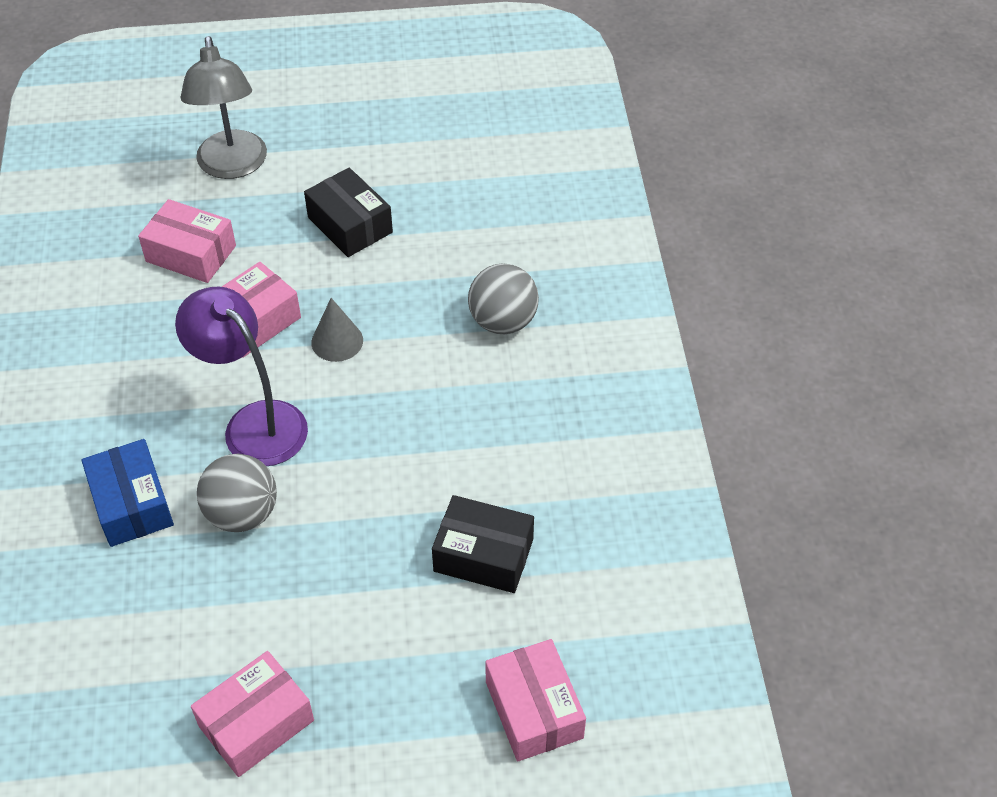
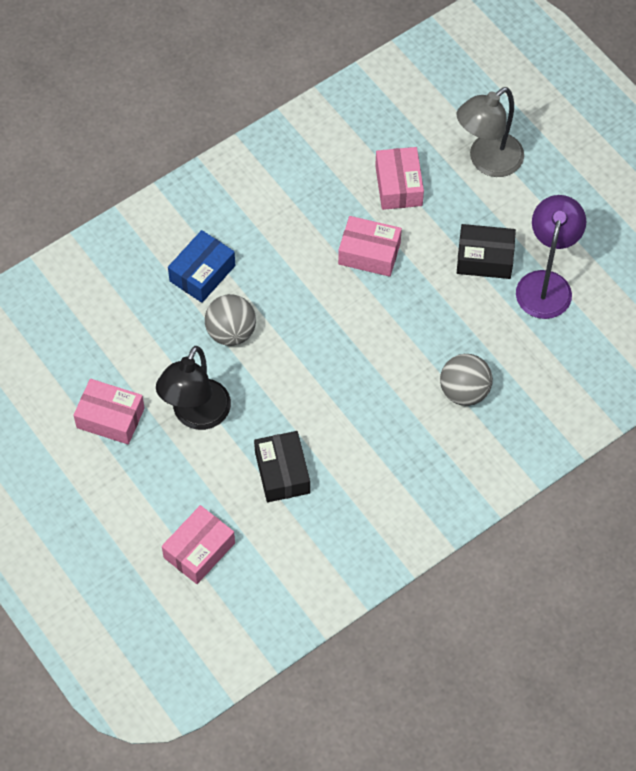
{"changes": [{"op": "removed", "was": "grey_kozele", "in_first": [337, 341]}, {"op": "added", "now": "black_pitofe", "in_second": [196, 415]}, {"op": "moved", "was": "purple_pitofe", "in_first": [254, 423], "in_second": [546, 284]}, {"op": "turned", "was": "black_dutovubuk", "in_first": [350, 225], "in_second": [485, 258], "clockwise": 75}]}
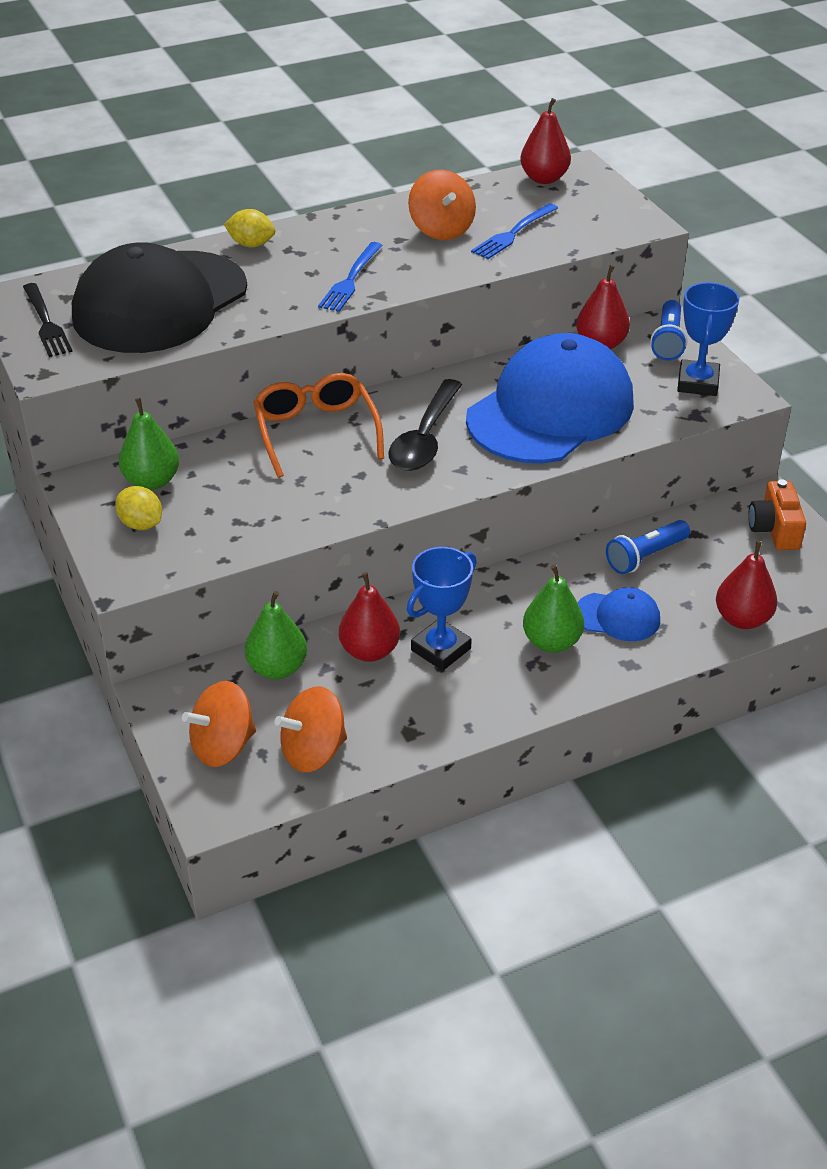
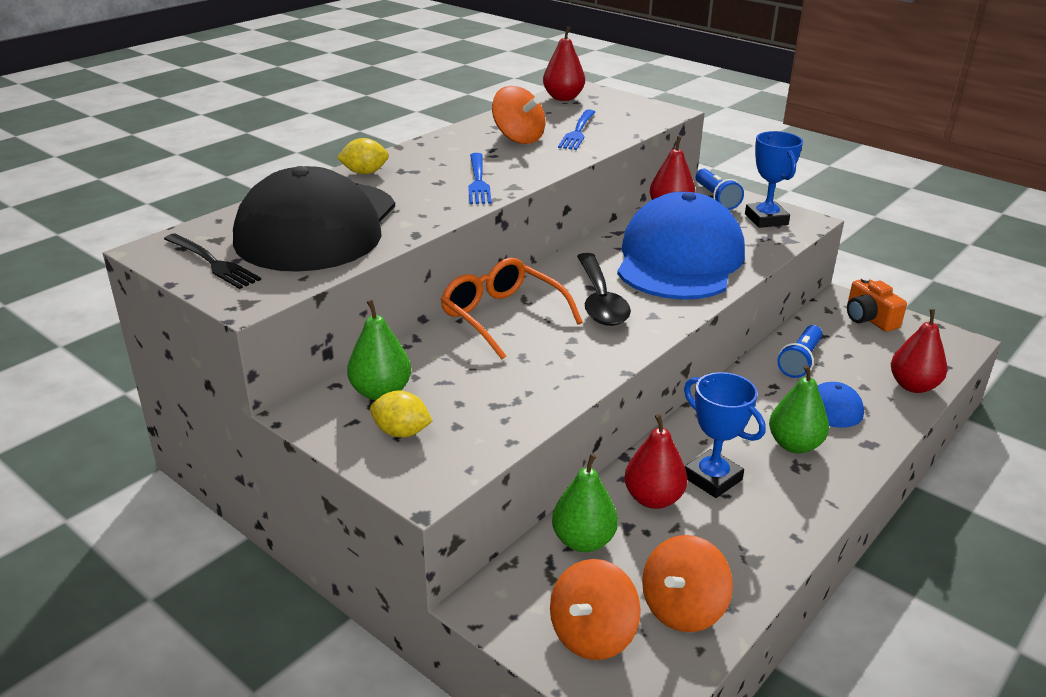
{"changes": [{"op": "turned", "was": "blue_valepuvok", "in_first": [441, 649], "in_second": [712, 478], "clockwise": -60}]}
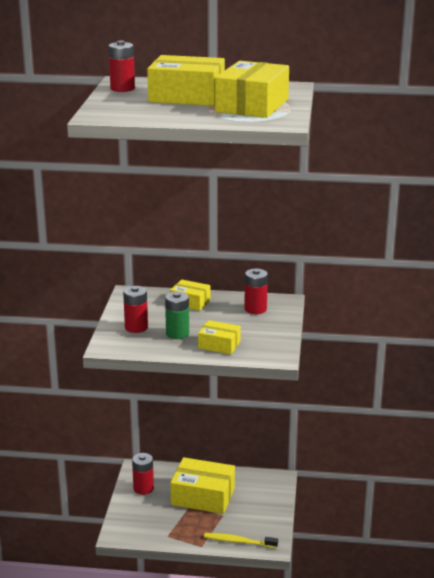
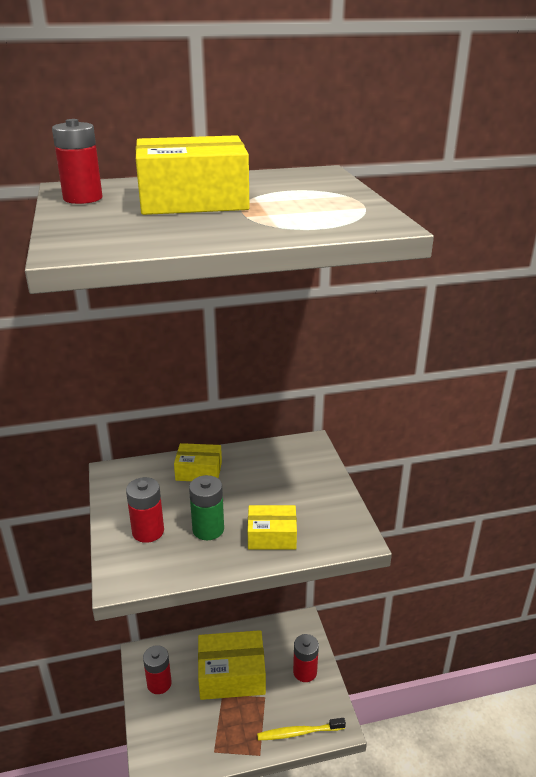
{"changes": [{"op": "removed", "was": "yellow_dutovubuk", "in_first": [252, 105]}, {"op": "moved", "was": "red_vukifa", "in_first": [255, 309], "in_second": [305, 672]}]}
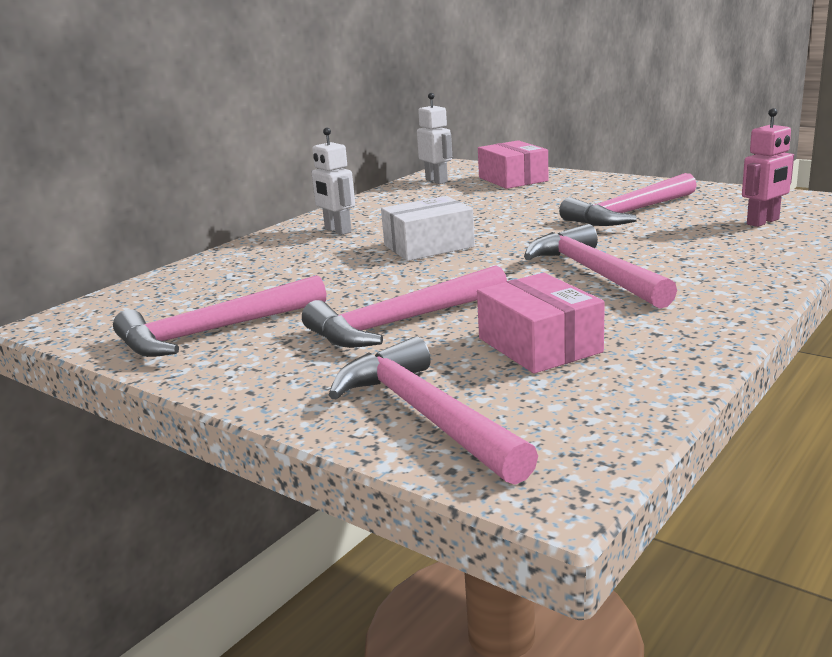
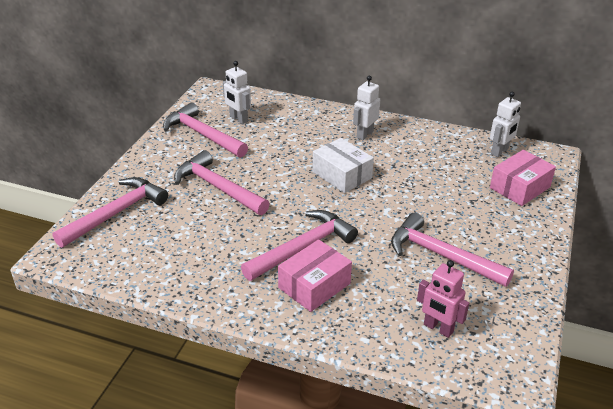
{"changes": [{"op": "added", "now": "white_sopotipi", "in_second": [238, 119]}, {"op": "moved", "was": "pink_dutovubuk", "in_first": [539, 345], "in_second": [314, 285]}]}
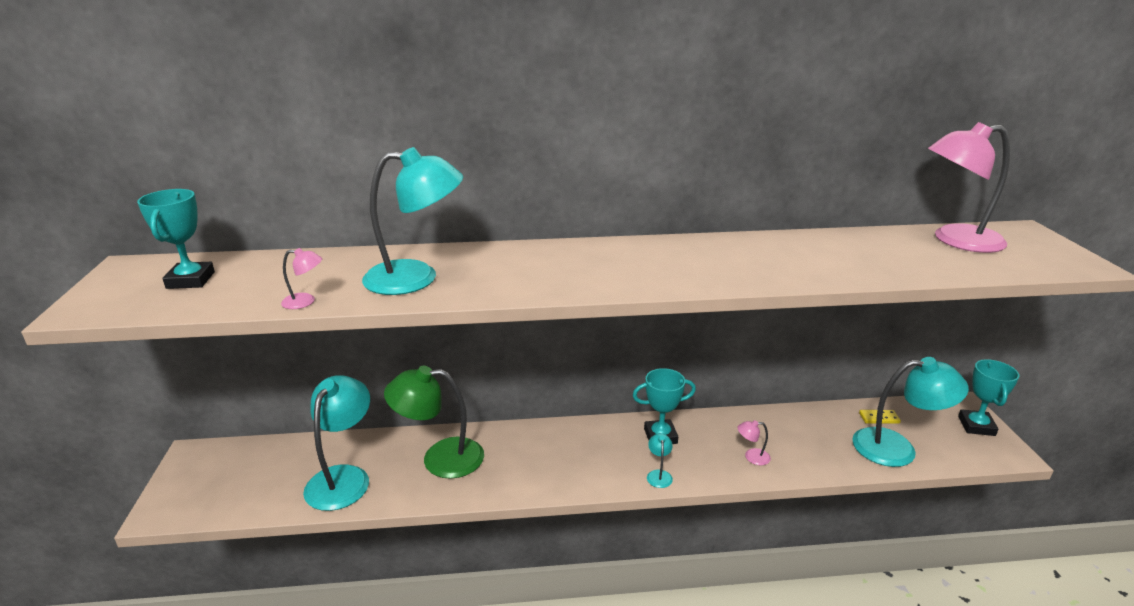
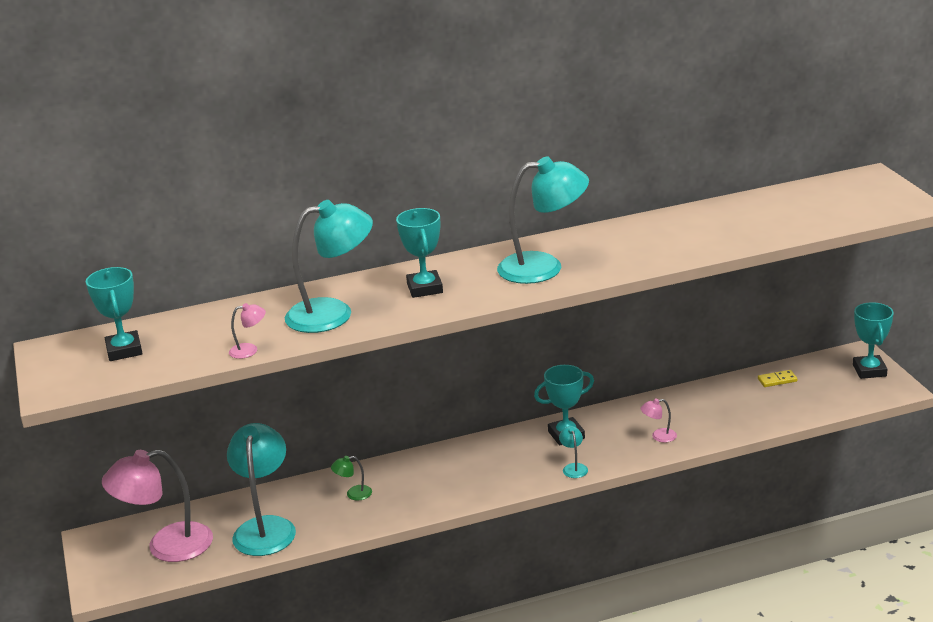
{"changes": [{"op": "added", "now": "turquoise_valepuvok", "in_second": [424, 288]}, {"op": "moved", "was": "turquoise_pitofe", "in_first": [897, 448], "in_second": [544, 267]}, {"op": "moved", "was": "pink_pitofe", "in_first": [955, 240], "in_second": [166, 546]}, {"op": "resized", "was": "green_pitofe", "in_first": [440, 458], "in_second": [353, 494], "ratio": 0.41}]}
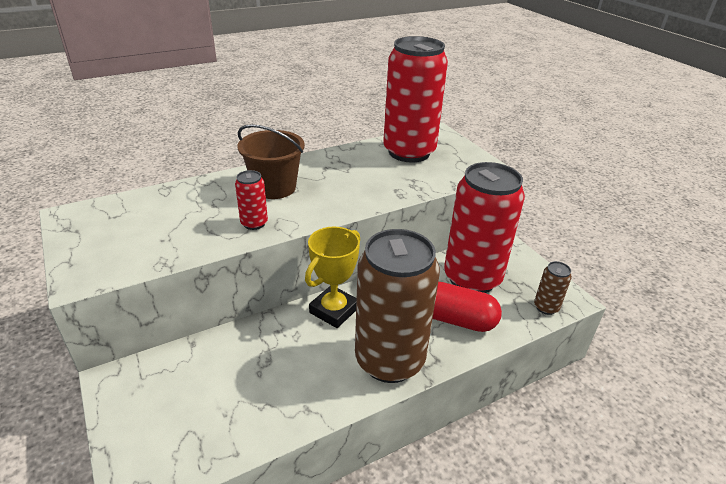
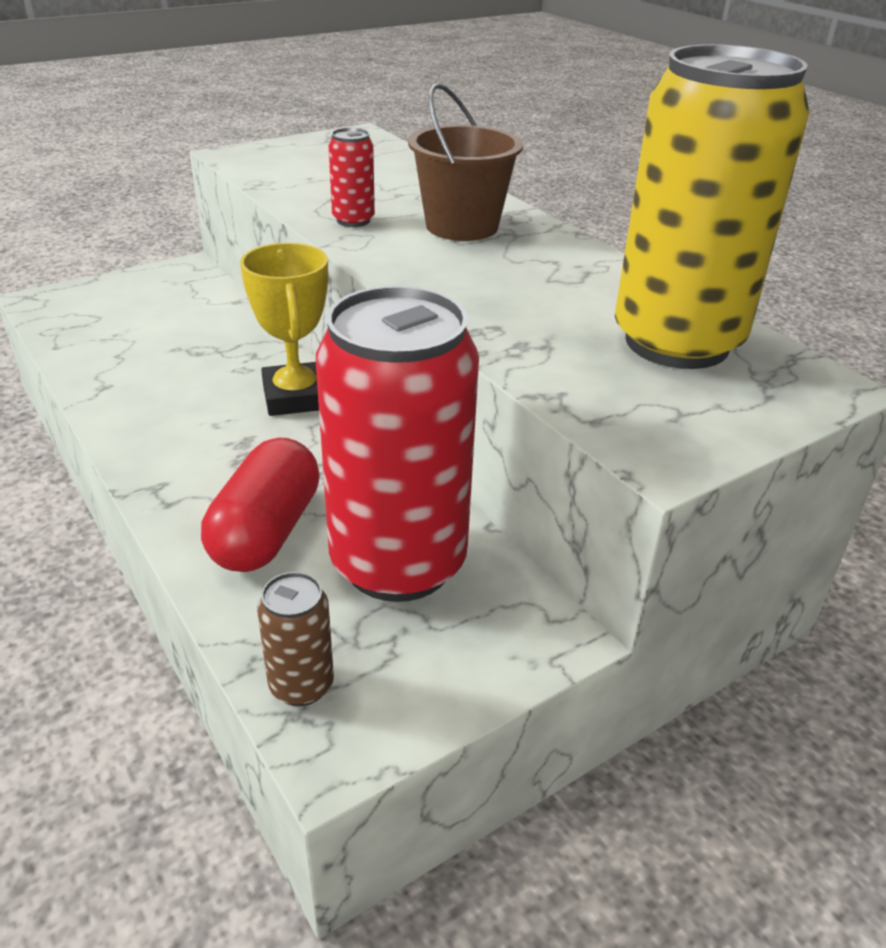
{"changes": [{"op": "removed", "was": "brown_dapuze", "in_first": [389, 360]}, {"op": "recoloured", "was": "red_dapuze", "now": "yellow_dapuze", "in_first": [409, 152], "in_second": [677, 342]}, {"op": "turned", "was": "yellow_valepuvok", "in_first": [334, 310], "in_second": [296, 397], "clockwise": 45}]}
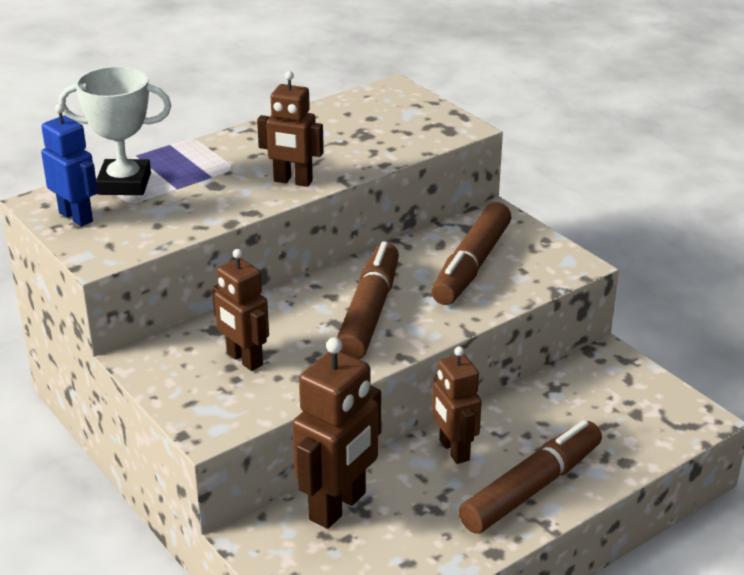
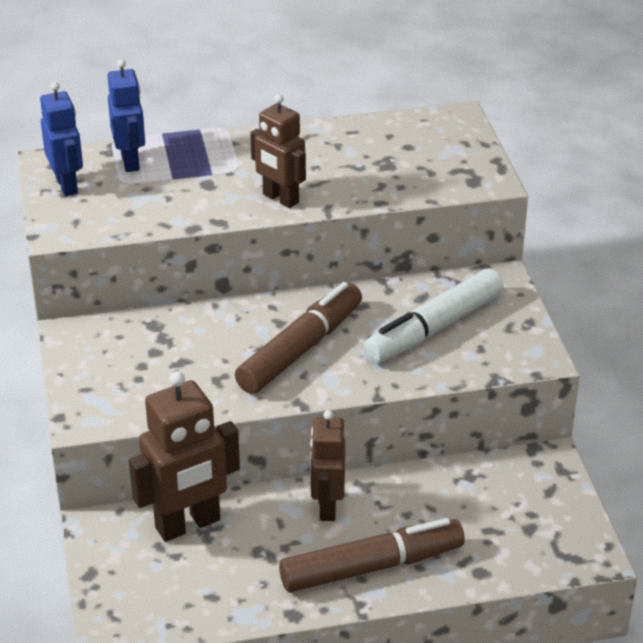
{"changes": [{"op": "removed", "was": "brown_sopotipi", "in_first": [244, 359]}, {"op": "replaced", "was": "white_valepuvok", "now": "blue_sopotipi", "in_first": [124, 184], "in_second": [130, 161]}, {"op": "recoloured", "was": "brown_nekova", "now": "white_nekova", "in_first": [471, 265], "in_second": [433, 328]}]}
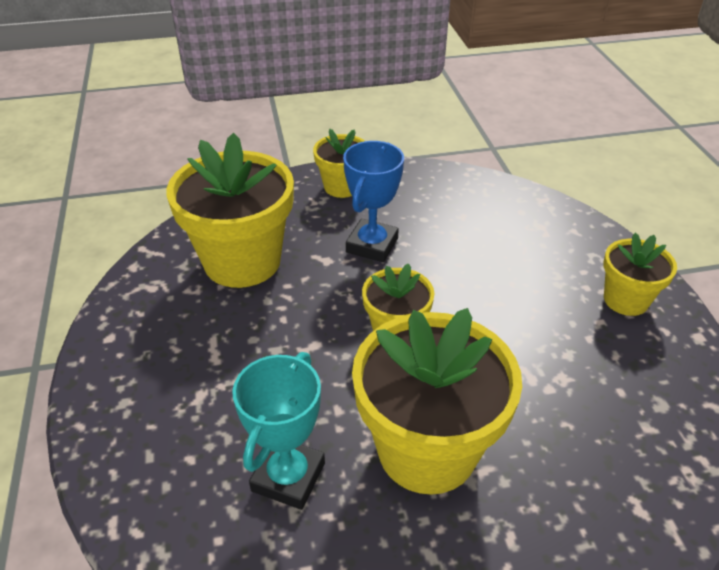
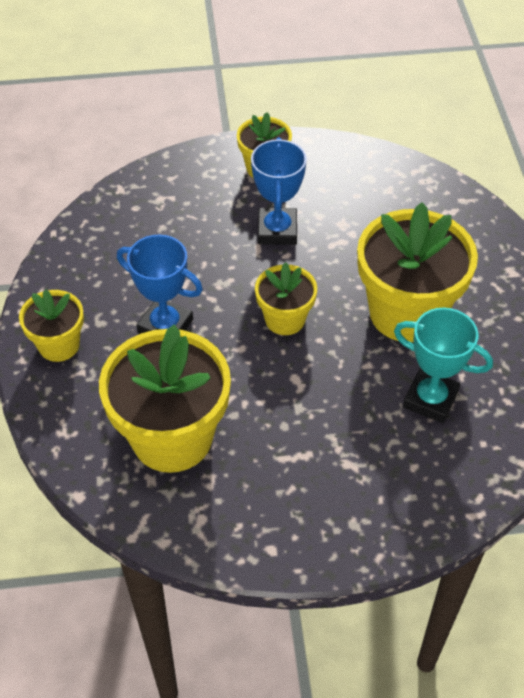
{"changes": [{"op": "added", "now": "blue_valepuvok", "in_second": [277, 230]}]}
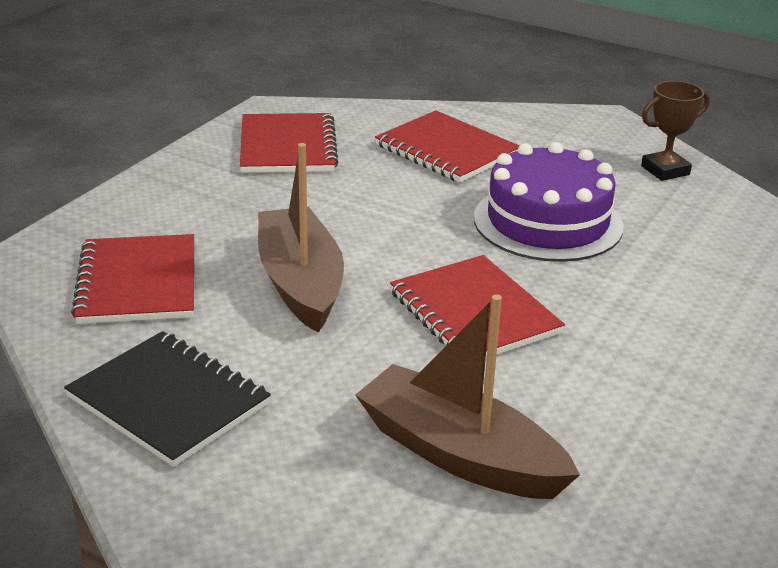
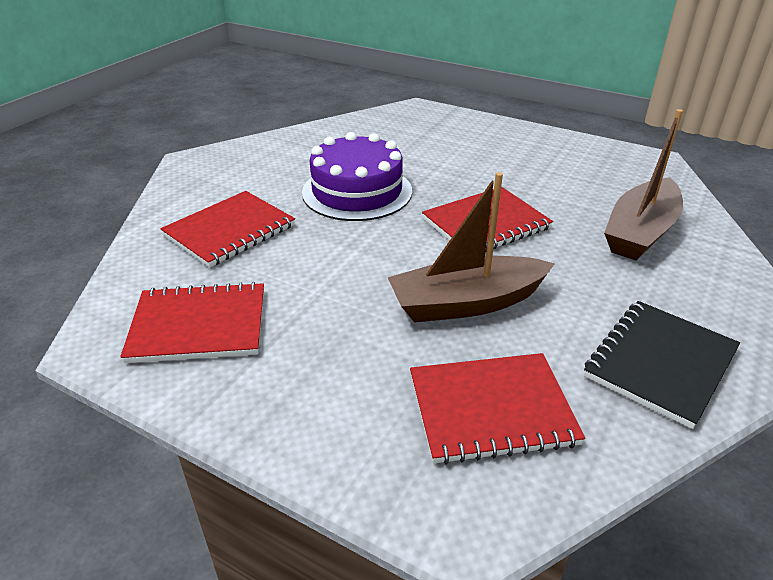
{"changes": [{"op": "removed", "was": "brown_valepuvok", "in_first": [665, 170]}]}
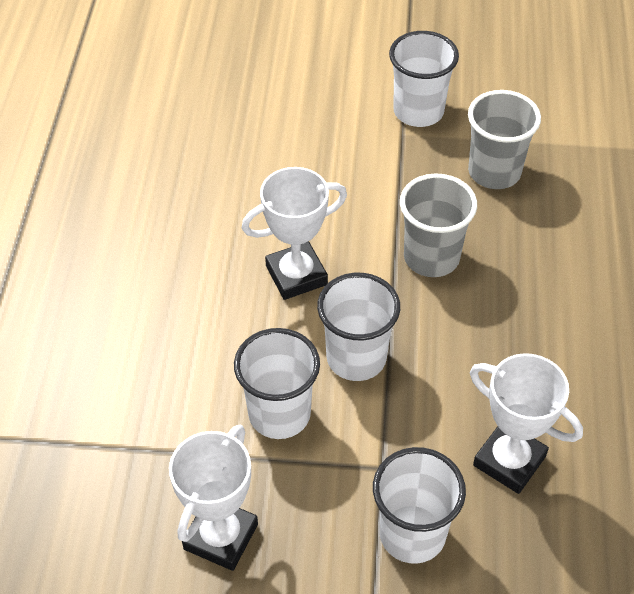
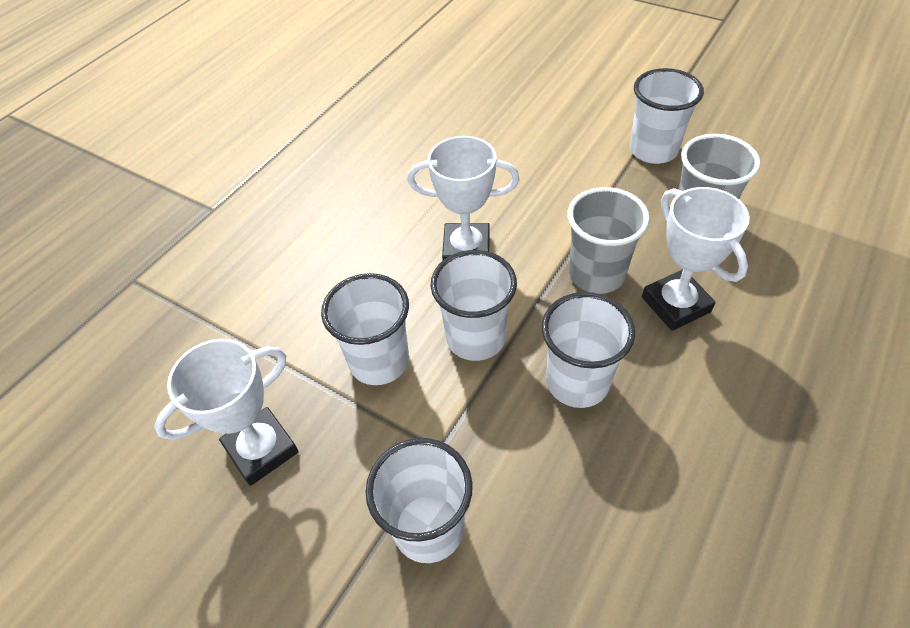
{"changes": [{"op": "added", "now": "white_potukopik", "in_second": [577, 382]}, {"op": "moved", "was": "white_valepuvok", "in_first": [509, 460], "in_second": [676, 304]}]}
